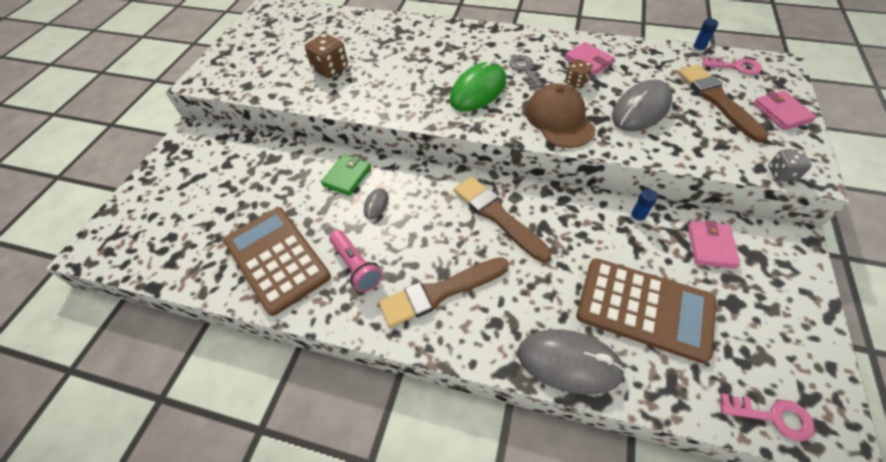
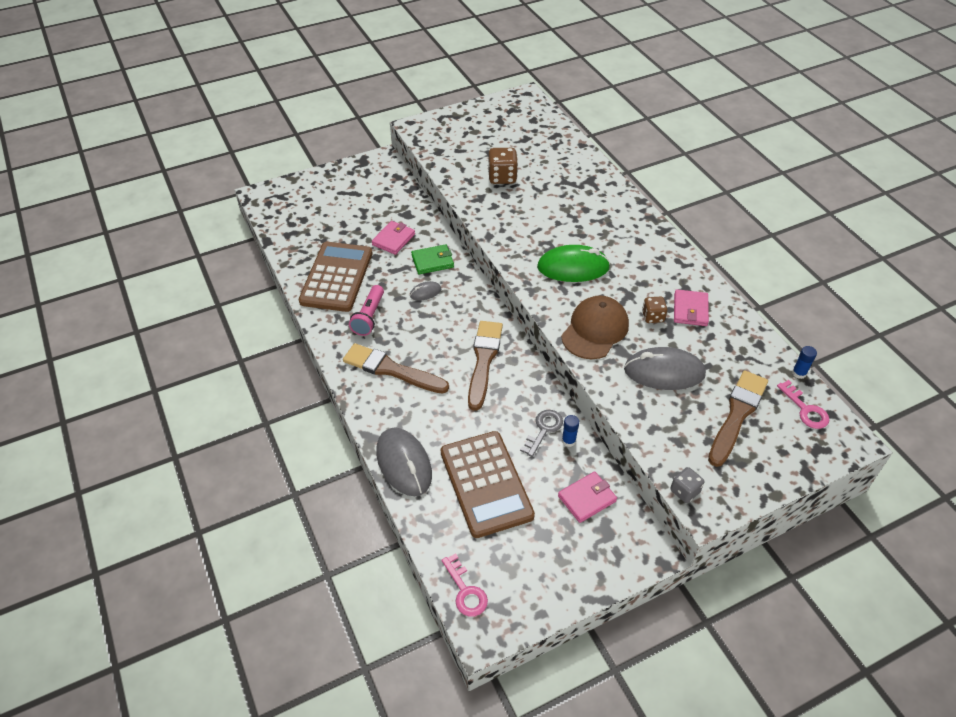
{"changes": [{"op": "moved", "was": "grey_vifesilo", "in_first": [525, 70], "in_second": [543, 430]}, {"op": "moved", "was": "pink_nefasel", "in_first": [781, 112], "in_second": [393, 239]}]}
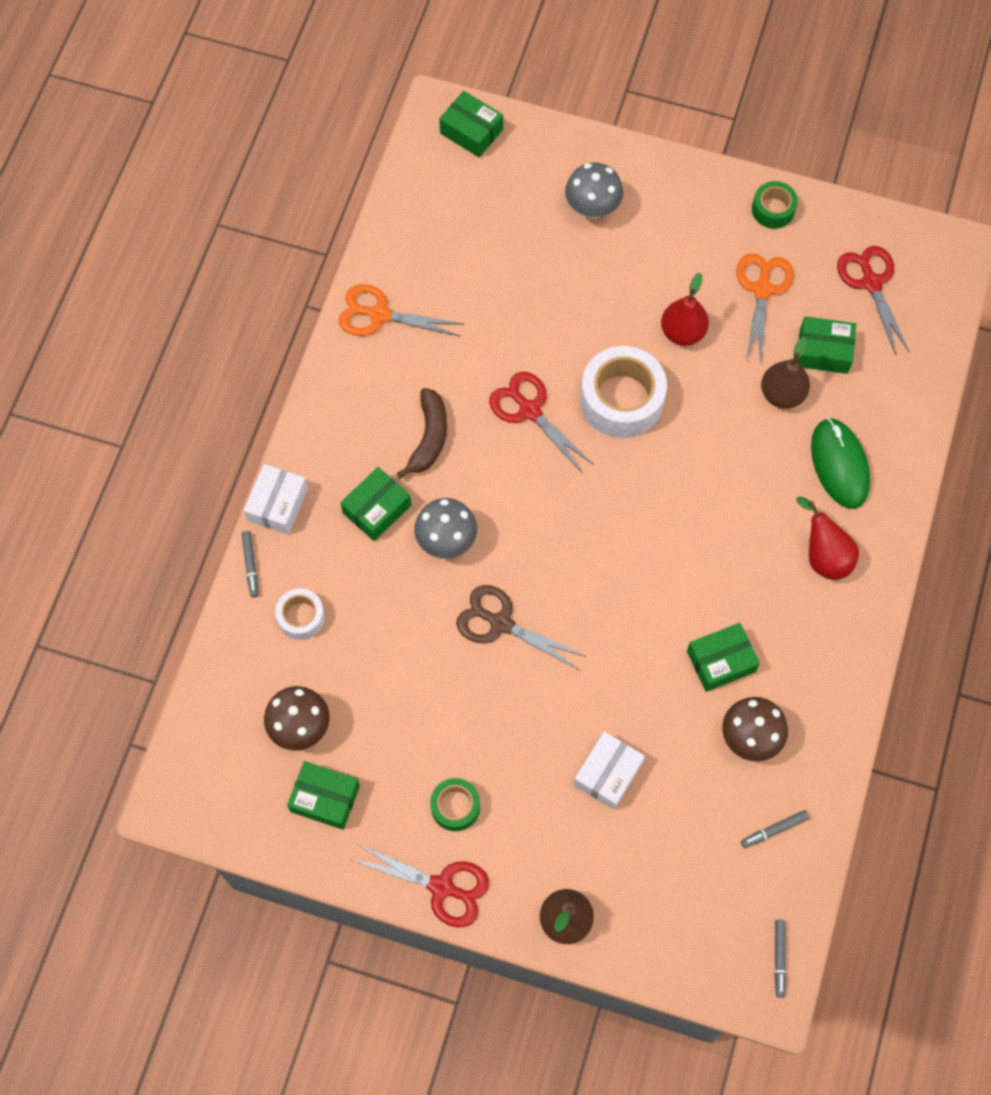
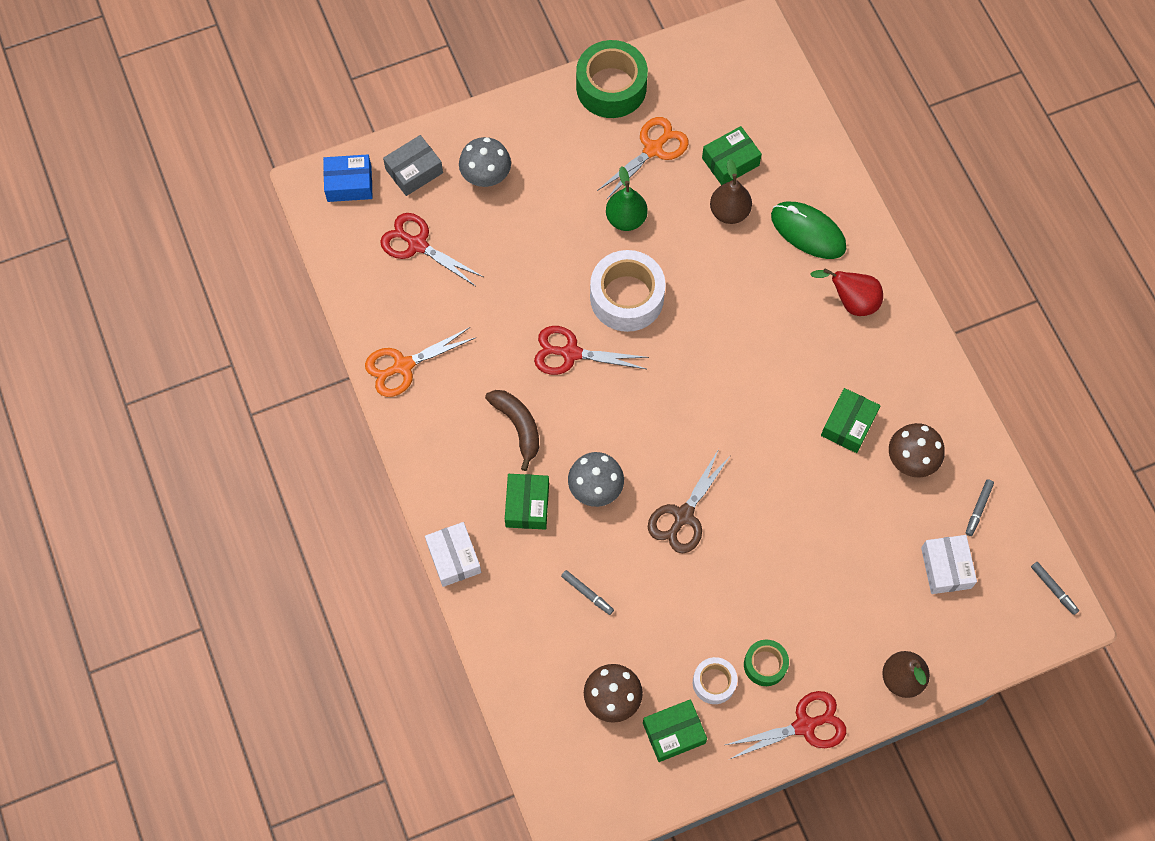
{"changes": [{"op": "added", "now": "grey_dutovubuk", "in_second": [414, 171]}, {"op": "moved", "was": "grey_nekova", "in_first": [251, 565], "in_second": [587, 593]}, {"op": "moved", "was": "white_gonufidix", "in_first": [301, 617], "in_second": [714, 682]}, {"op": "moved", "was": "white_dutovubuk", "in_first": [608, 774], "in_second": [946, 568]}, {"op": "moved", "was": "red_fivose", "in_first": [871, 283], "in_second": [417, 244]}, {"op": "recoloured", "was": "green_dutovubuk", "now": "blue_dutovubuk", "in_first": [471, 131], "in_second": [349, 184]}, {"op": "recoloured", "was": "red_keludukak", "now": "green_keludukak", "in_first": [682, 332], "in_second": [626, 219]}, {"op": "turned", "was": "brown_fivose", "in_first": [500, 623], "in_second": [683, 516], "clockwise": -45}, {"op": "turned", "was": "orange_fivose", "in_first": [762, 290], "in_second": [653, 149], "clockwise": 75}, {"op": "resized", "was": "green_gonufidix", "in_first": [773, 210], "in_second": [611, 87], "ratio": 1.86}]}
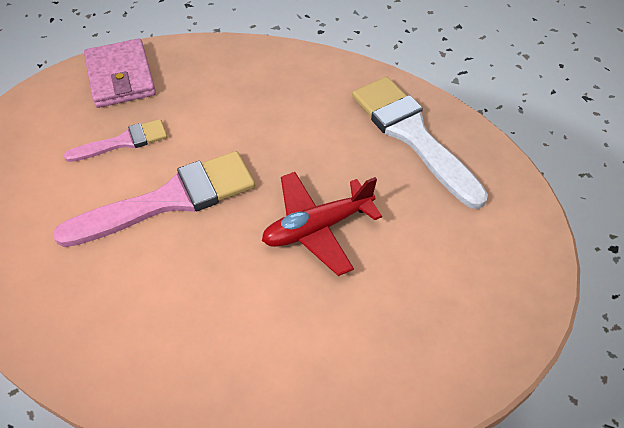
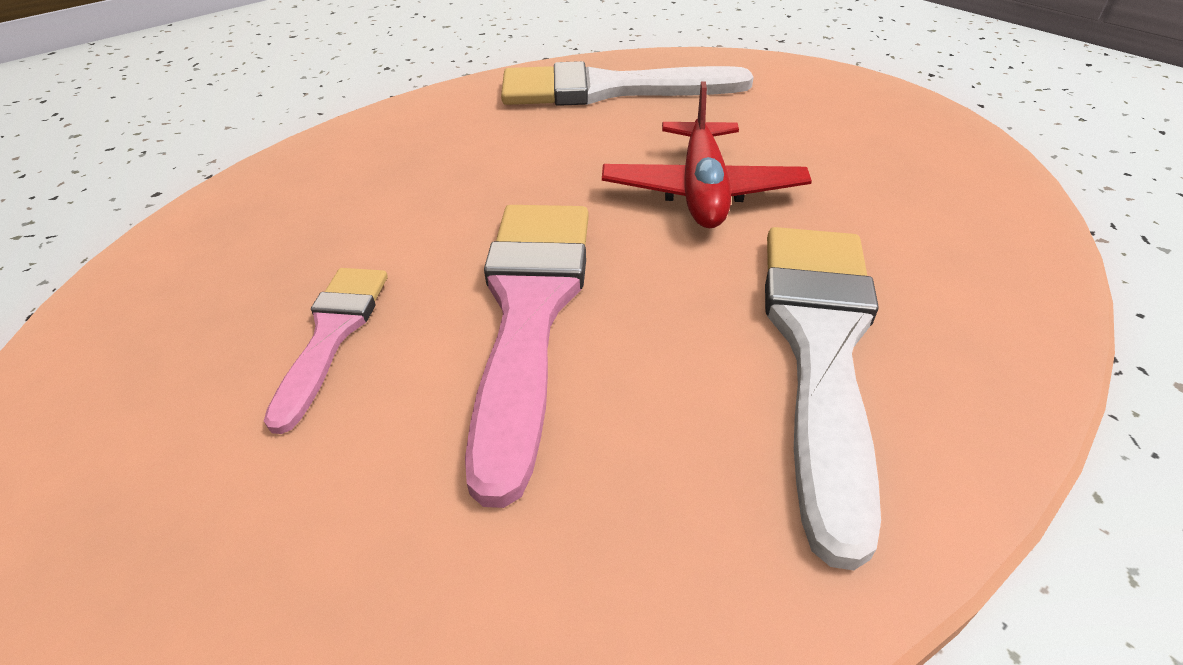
{"changes": [{"op": "removed", "was": "pink_nefasel", "in_first": [120, 77]}, {"op": "added", "now": "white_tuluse", "in_second": [820, 347]}]}
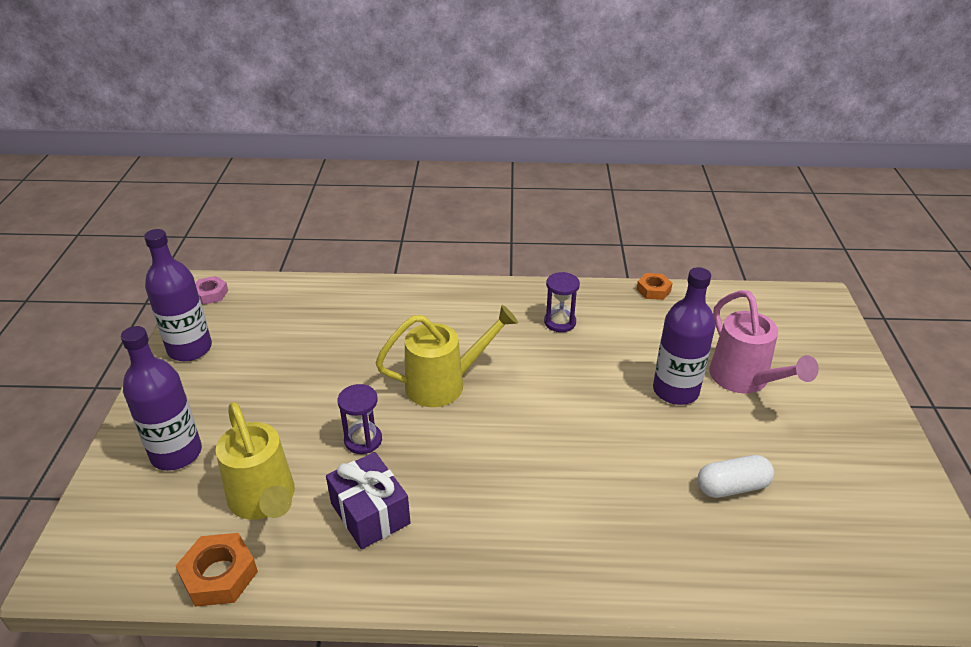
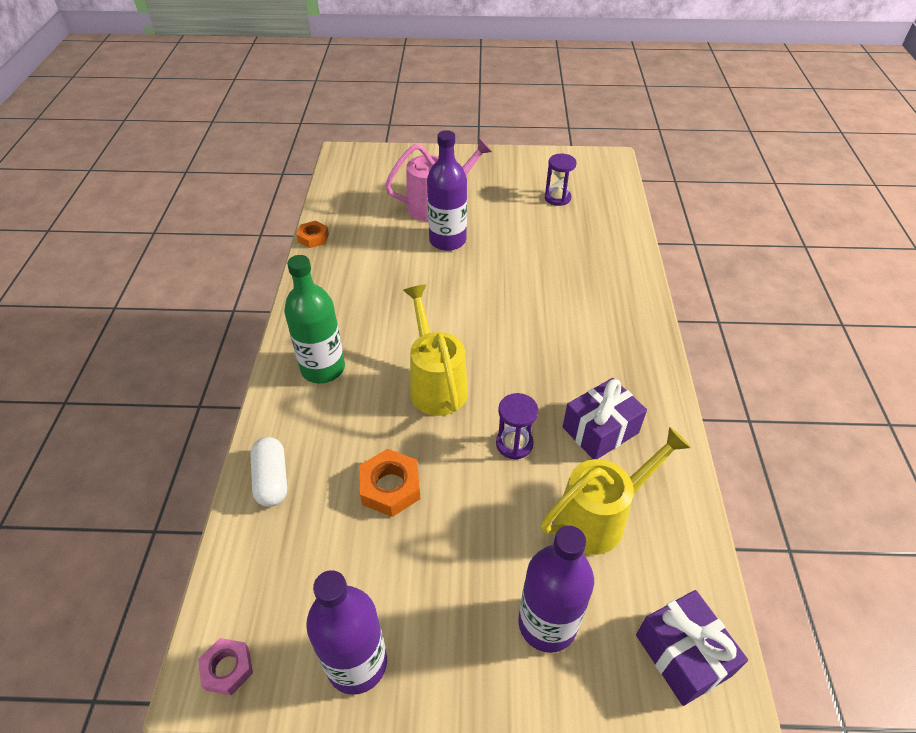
{"changes": [{"op": "added", "now": "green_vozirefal", "in_second": [323, 368]}, {"op": "added", "now": "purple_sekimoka", "in_second": [683, 655]}, {"op": "moved", "was": "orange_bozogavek", "in_first": [219, 575], "in_second": [390, 487]}, {"op": "moved", "was": "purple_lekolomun", "in_first": [560, 322], "in_second": [557, 198]}, {"op": "moved", "was": "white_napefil", "in_first": [732, 487], "in_second": [272, 479]}]}
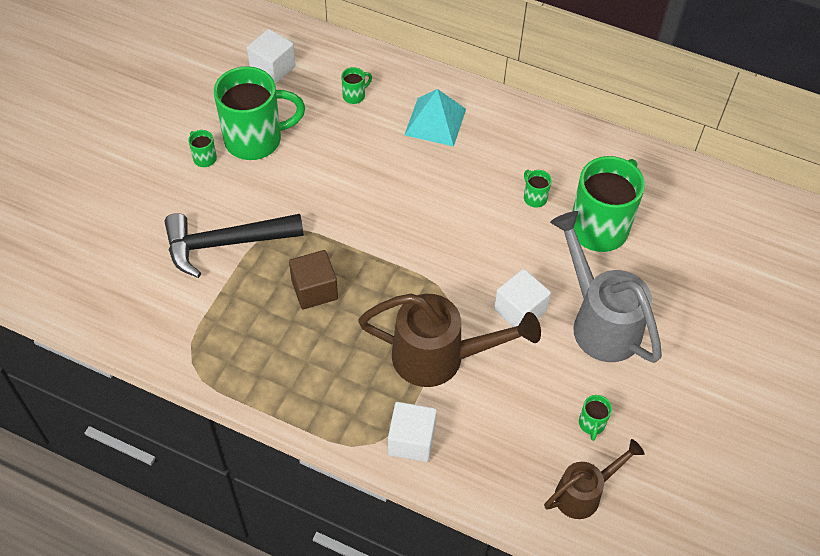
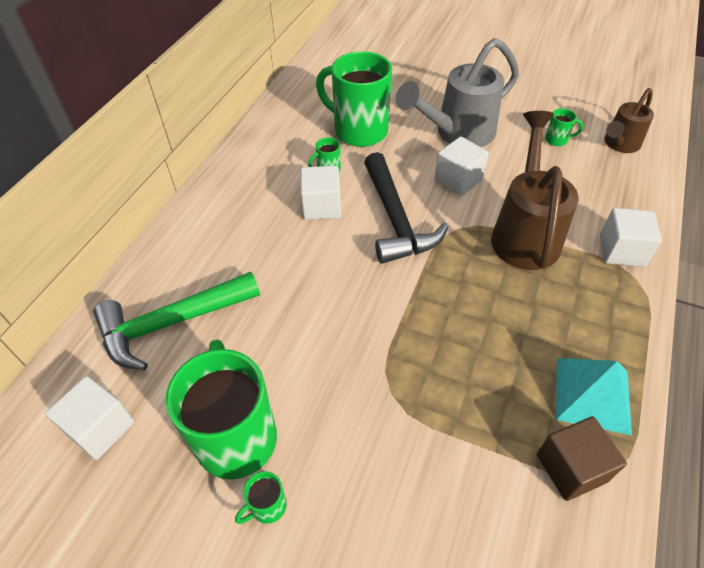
{"changes": [{"op": "added", "now": "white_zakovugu", "in_second": [321, 206]}, {"op": "moved", "was": "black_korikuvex", "in_first": [225, 243], "in_second": [396, 220]}, {"op": "moved", "was": "brown_zakovugu", "in_first": [314, 290], "in_second": [571, 468]}, {"op": "moved", "was": "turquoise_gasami", "in_first": [435, 122], "in_second": [592, 395]}, {"op": "replaced", "was": "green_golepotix", "now": "green_korikuvex", "in_first": [354, 95], "in_second": [171, 323]}, {"op": "turned", "was": "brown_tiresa", "in_first": [584, 493], "in_second": [619, 145], "clockwise": -105}]}
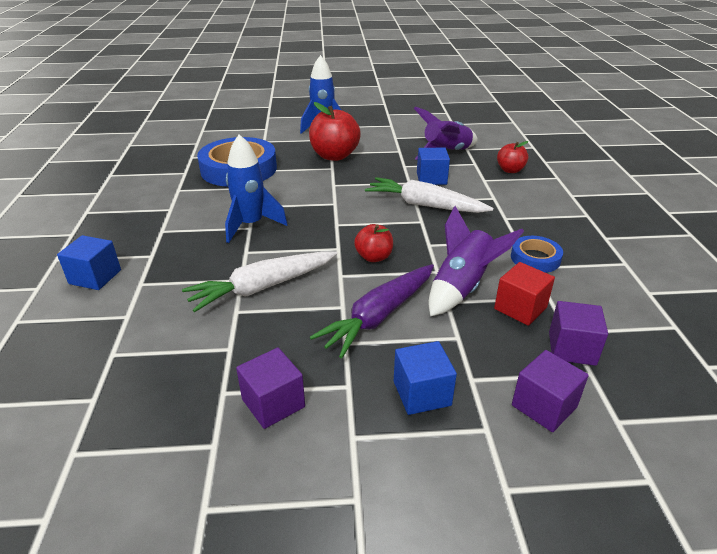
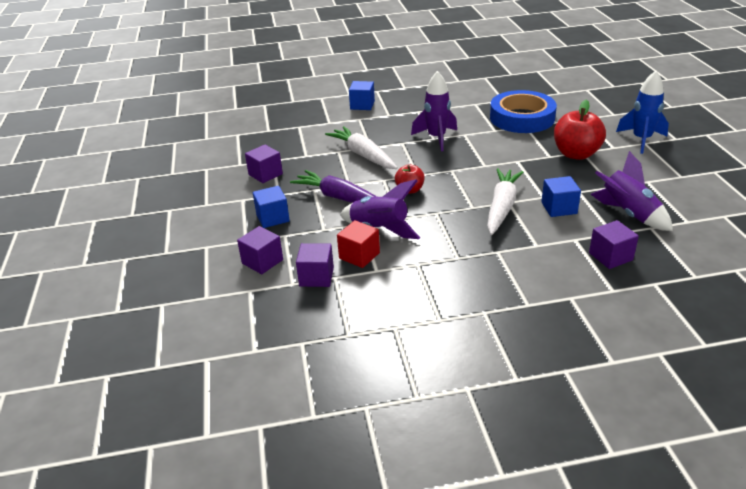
{"changes": [{"op": "removed", "was": "blue_gonufidix", "in_first": [535, 258]}, {"op": "replaced", "was": "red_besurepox", "now": "purple_zakovugu", "in_first": [510, 170], "in_second": [610, 256]}, {"op": "recoloured", "was": "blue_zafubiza", "now": "purple_zafubiza", "in_first": [251, 225], "in_second": [436, 138]}]}
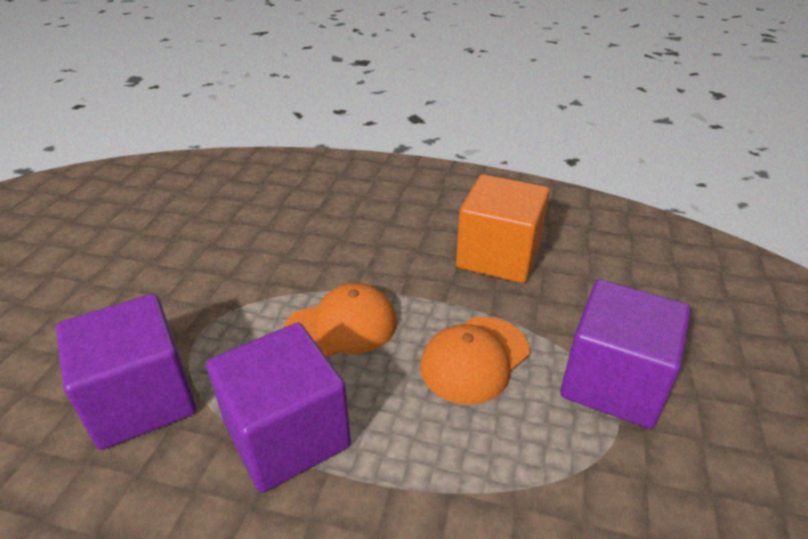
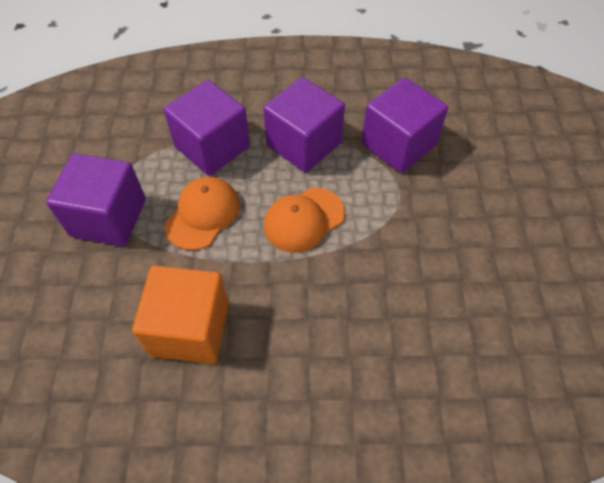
{"changes": [{"op": "added", "now": "purple_zakovugu", "in_second": [212, 147]}]}
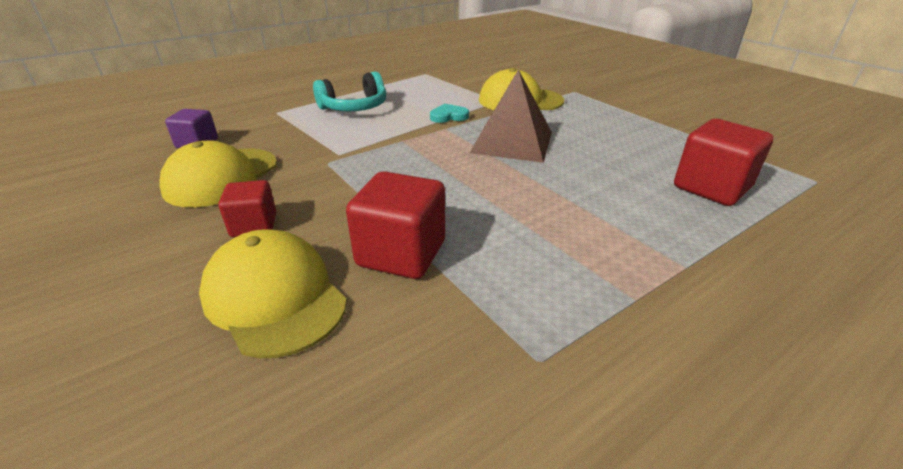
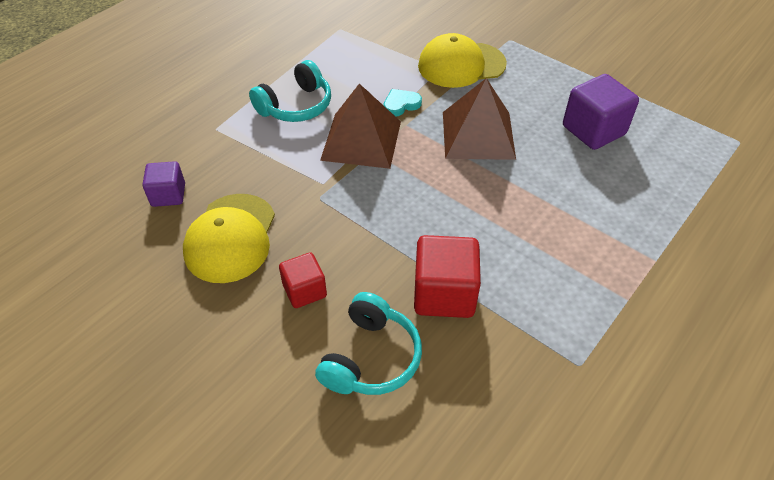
{"changes": [{"op": "removed", "was": "red_zakovugu", "in_first": [711, 187]}, {"op": "added", "now": "brown_gasami", "in_second": [361, 140]}, {"op": "added", "now": "purple_zakovugu", "in_second": [593, 130]}, {"op": "replaced", "was": "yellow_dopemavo", "now": "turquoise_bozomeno", "in_first": [274, 297], "in_second": [371, 358]}]}
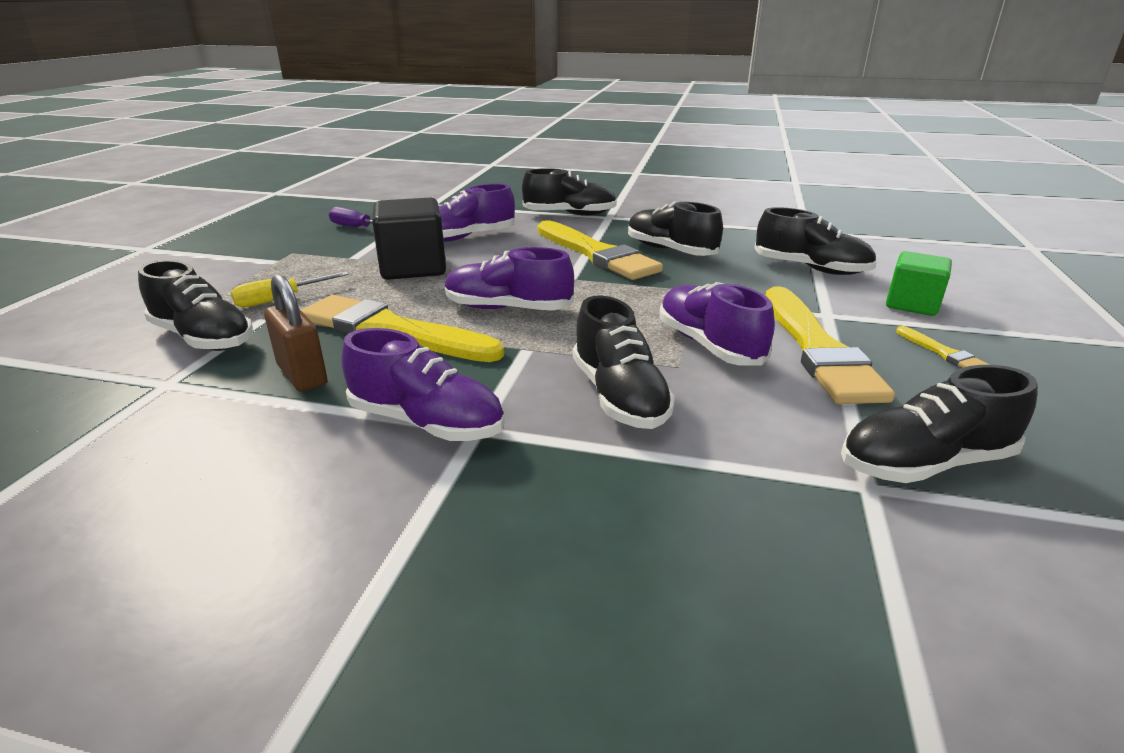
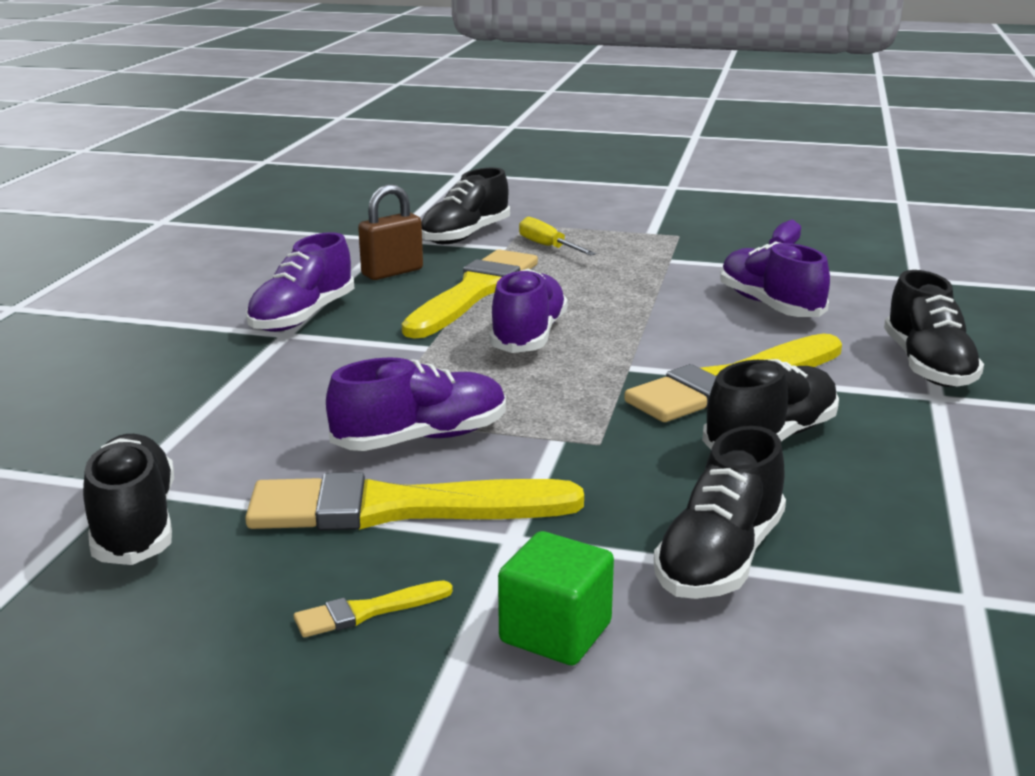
{"changes": [{"op": "removed", "was": "black_zakovugu", "in_first": [413, 268]}, {"op": "removed", "was": "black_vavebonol", "in_first": [619, 396]}]}
